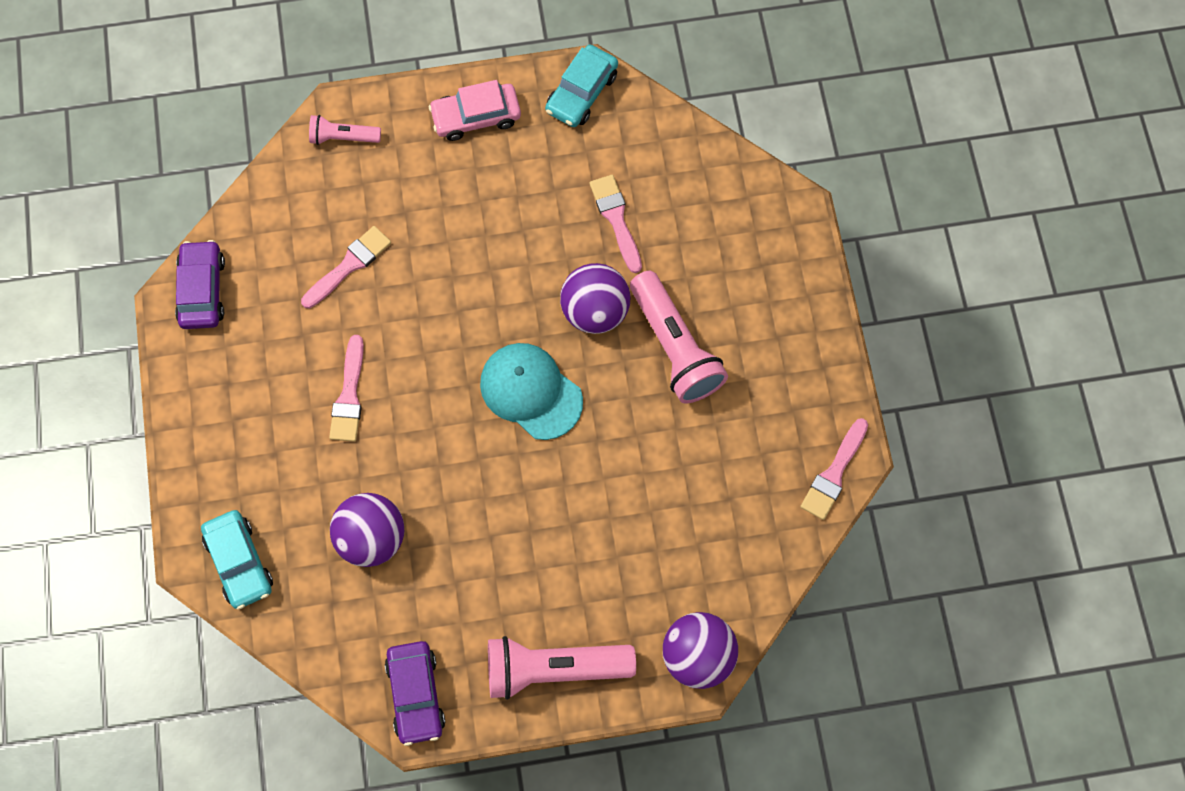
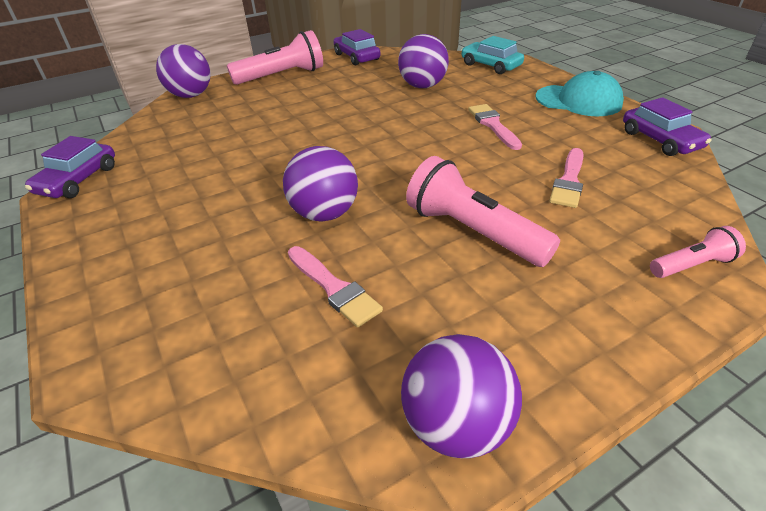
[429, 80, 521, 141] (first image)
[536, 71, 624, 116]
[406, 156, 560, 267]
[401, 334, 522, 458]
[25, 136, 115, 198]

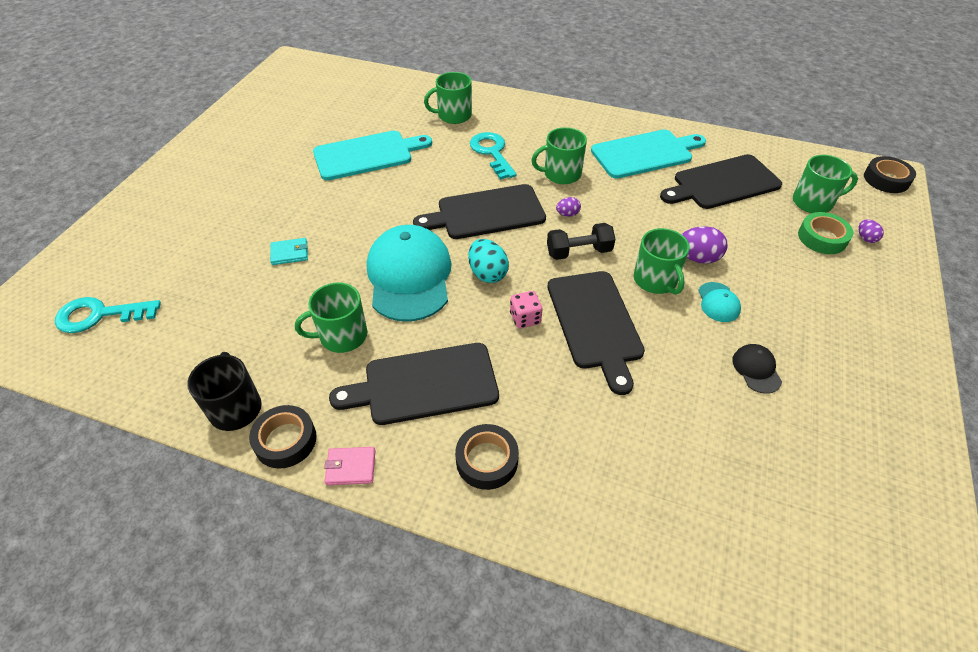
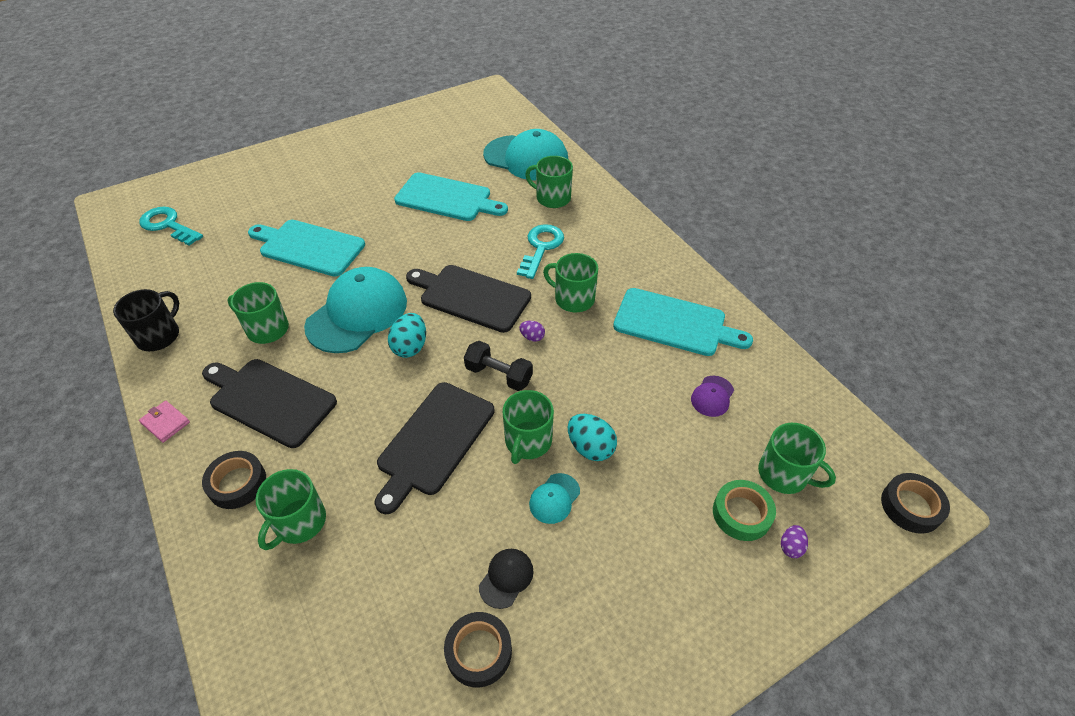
[510, 291, 543, 328] (first image)
[256, 469, 326, 550]
[483, 129, 568, 180]
[444, 612, 512, 688]
[248, 220, 365, 276]
[691, 376, 734, 417]
[568, 414, 617, 461]

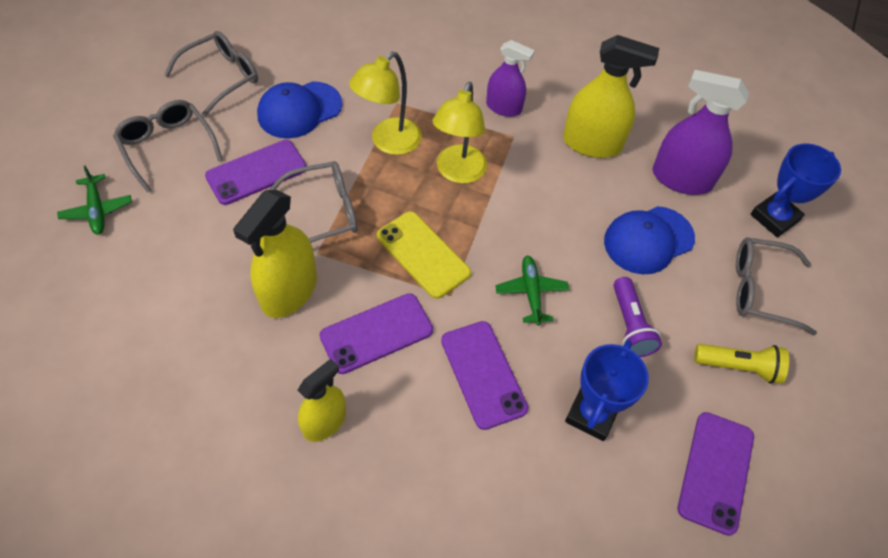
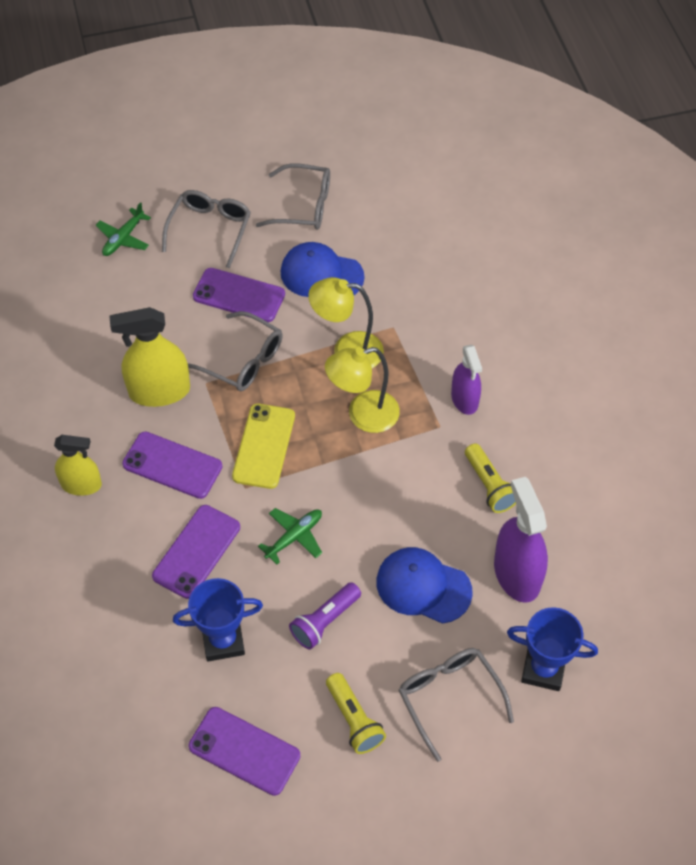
[465, 443, 516, 513]
[188, 707, 300, 796]

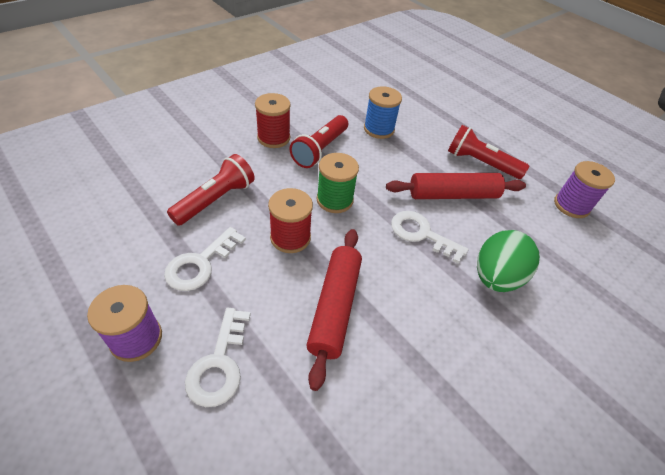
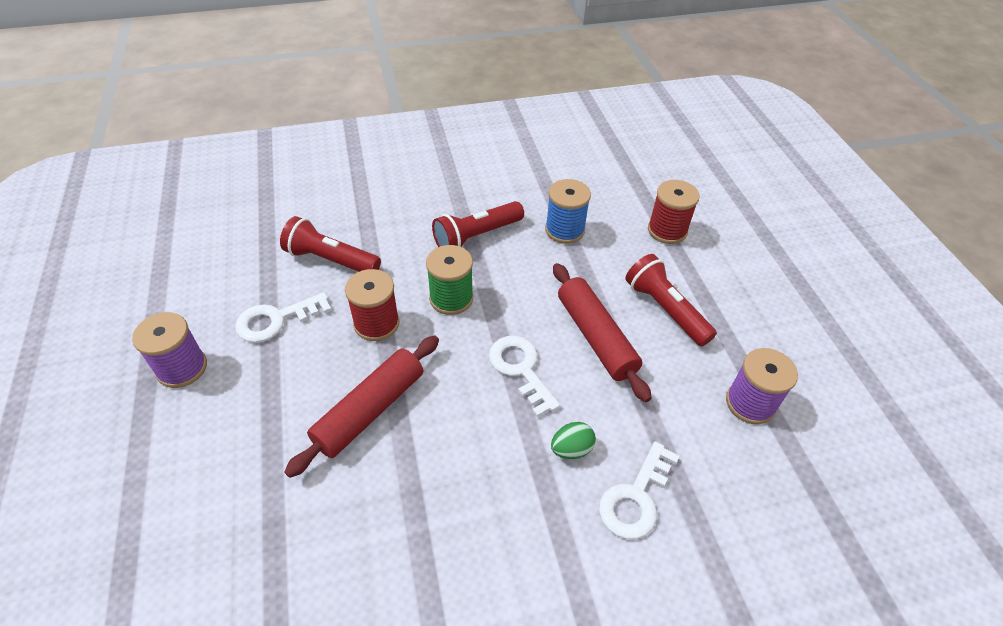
[599, 441, 679, 539]
[648, 180, 700, 244]
[280, 216, 381, 272]
[553, 263, 651, 402]
[551, 422, 596, 459]

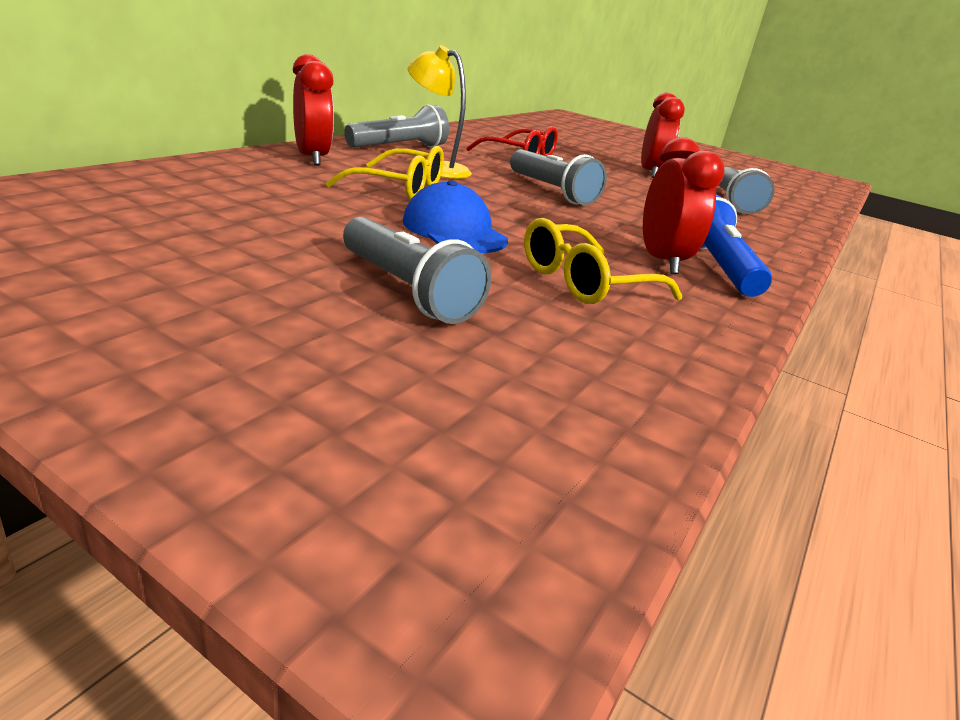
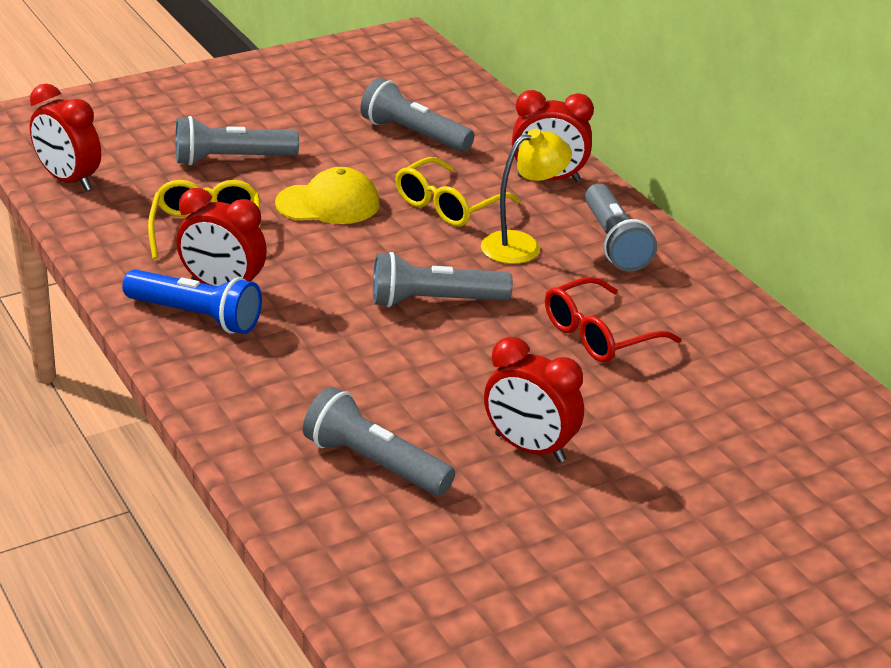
[30, 84, 101, 191]
[360, 78, 474, 152]
[275, 167, 380, 224]

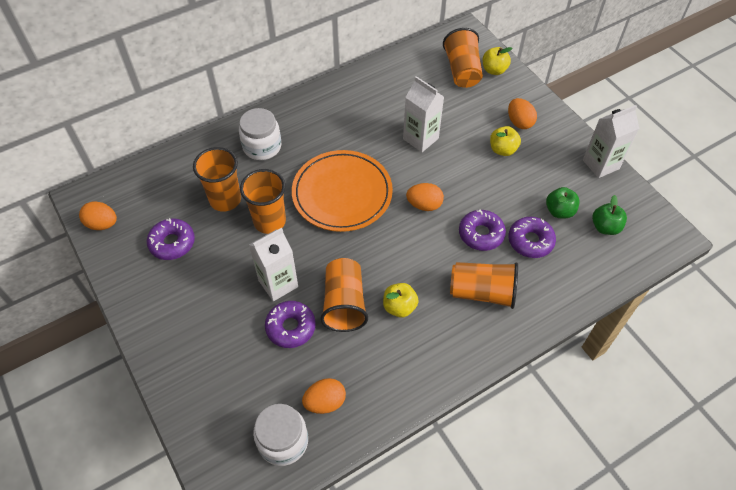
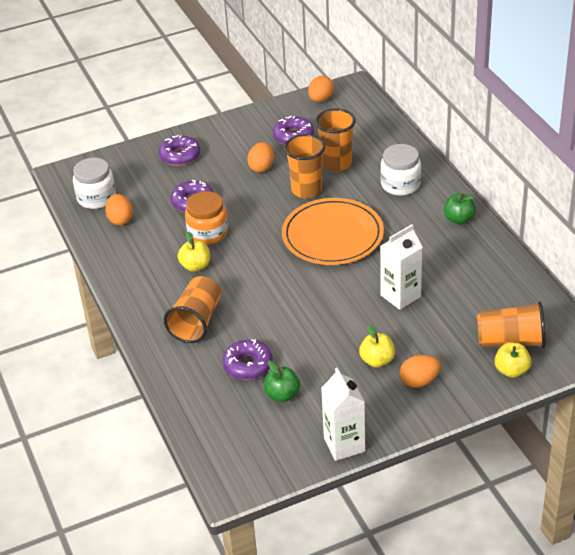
[249, 228, 298, 301] (first image)
[247, 142, 274, 172]
[159, 135, 200, 166]
[444, 193, 476, 224]
[185, 191, 228, 245]

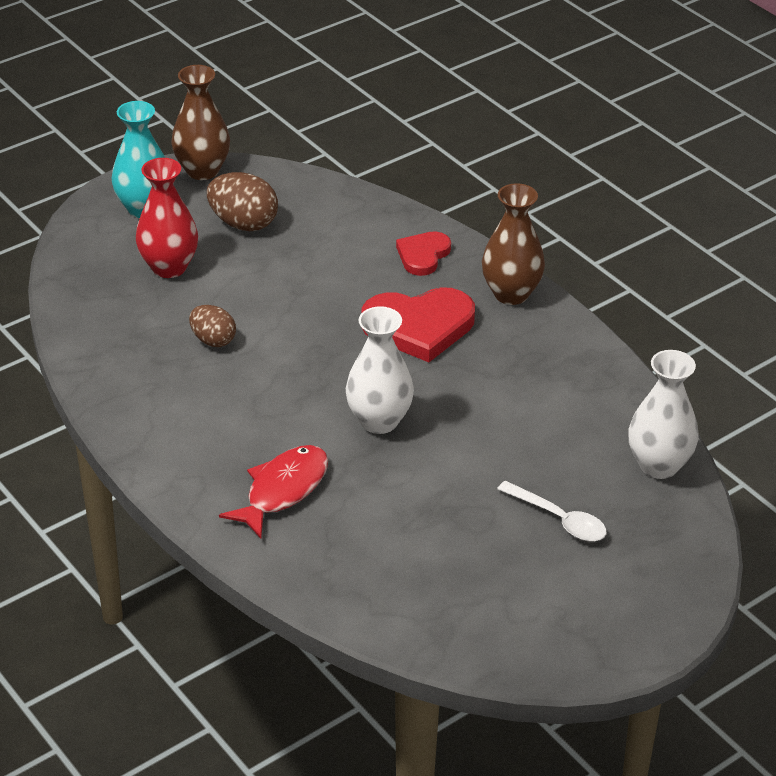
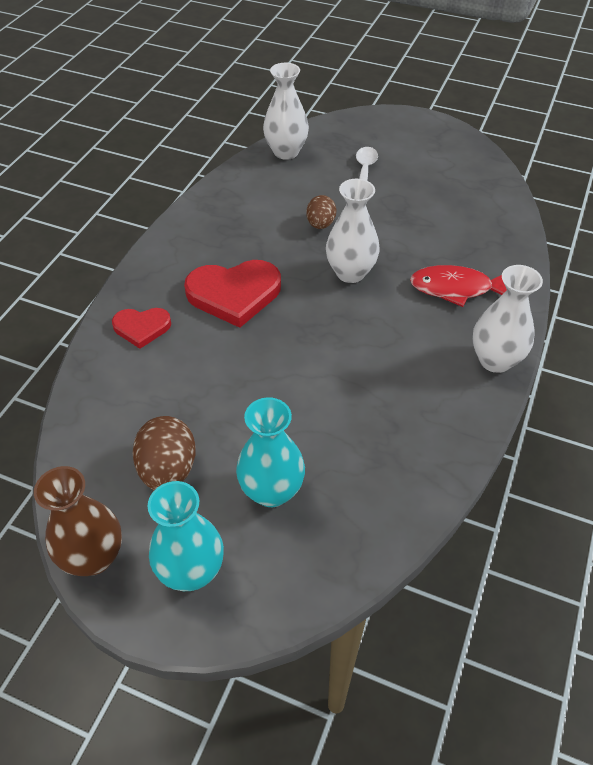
[482, 183, 545, 305] (first image)
[472, 265, 543, 373]
[306, 195, 336, 229]
[236, 397, 305, 507]
[184, 260, 281, 328]

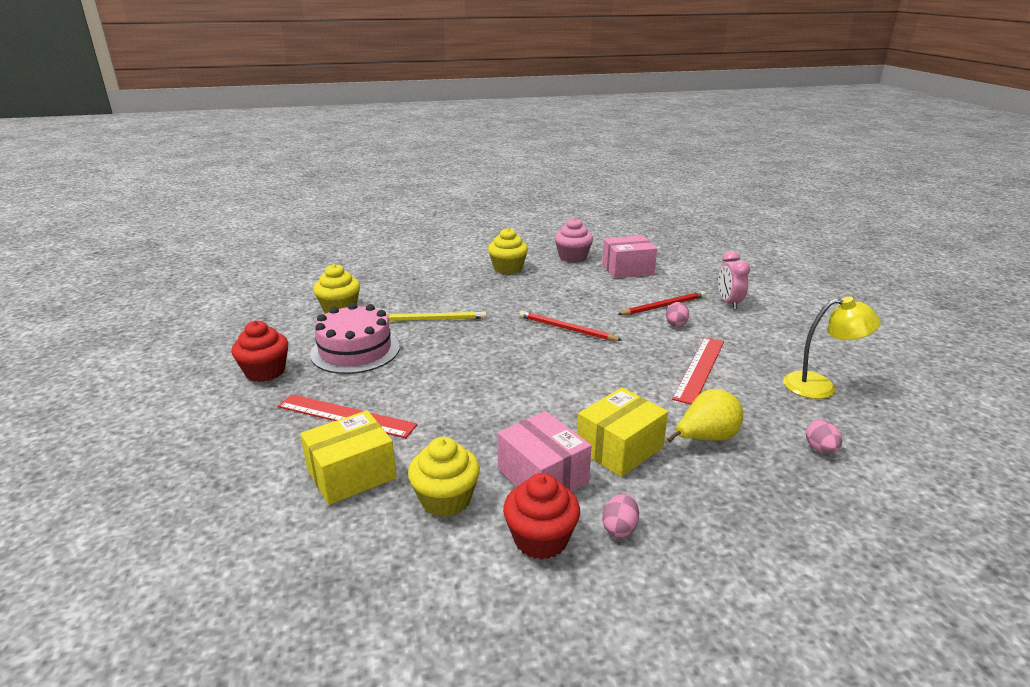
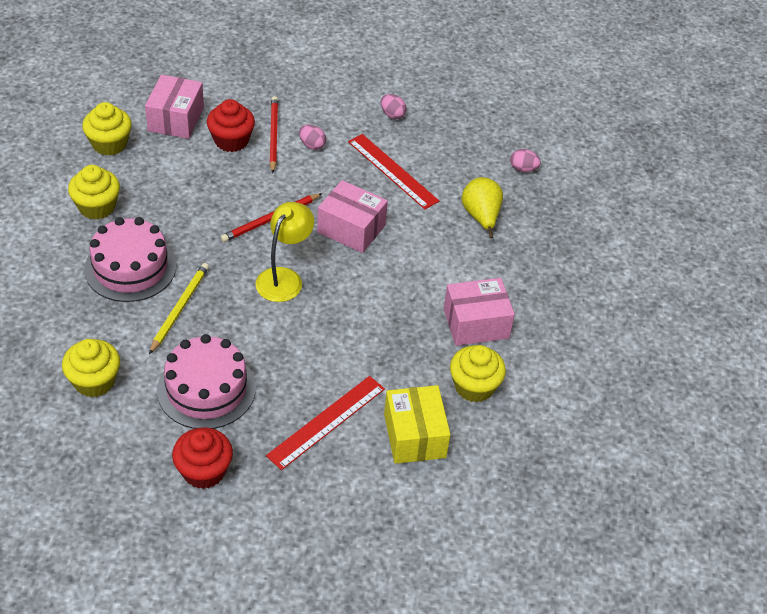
[577, 388, 668, 477] (first image)
[718, 251, 750, 310] (first image)
[84, 217, 176, 302]
[317, 180, 388, 253]
[207, 99, 255, 152]
[381, 94, 406, 119]
[255, 202, 314, 302]
[82, 102, 132, 156]

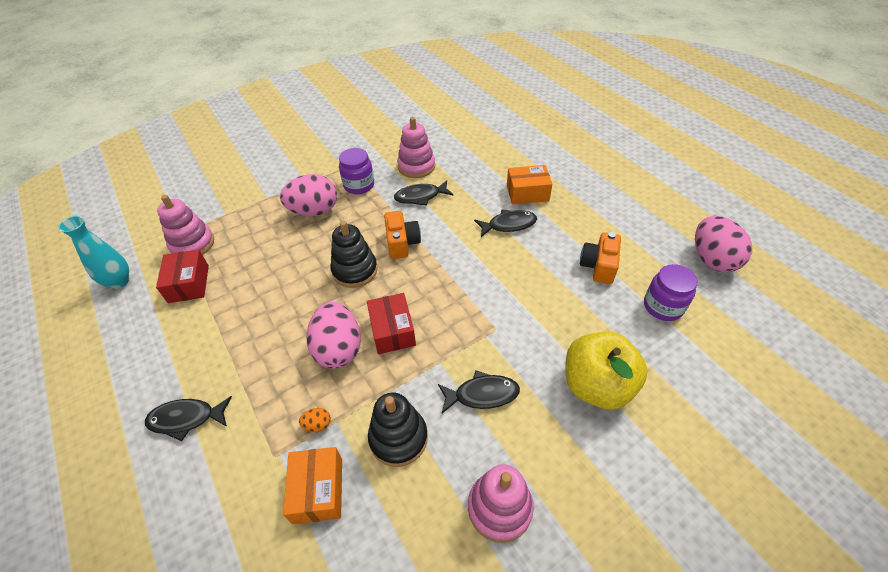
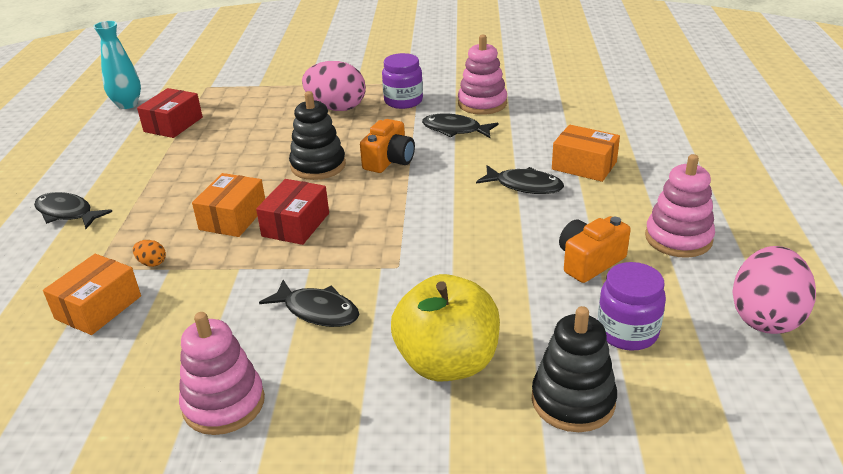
[645, 154, 715, 258]
[532, 306, 617, 432]
[192, 173, 265, 237]

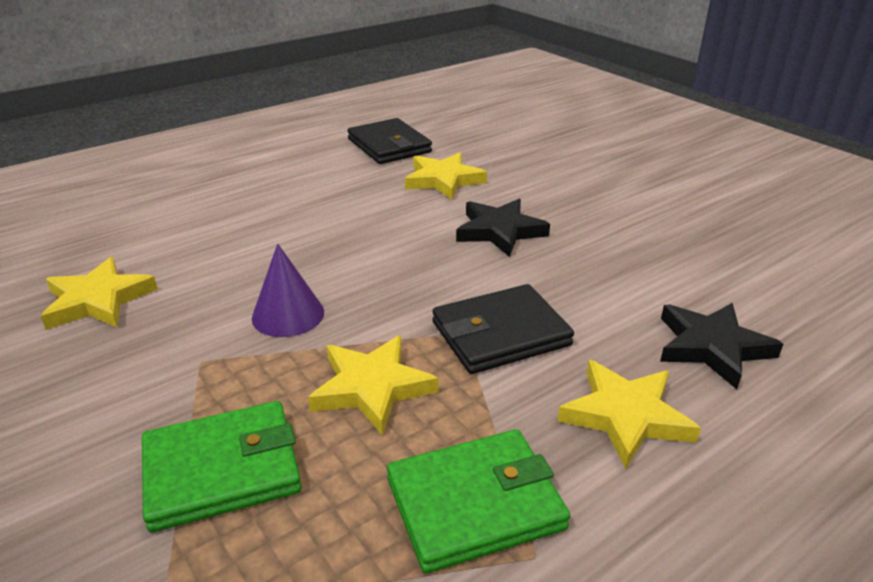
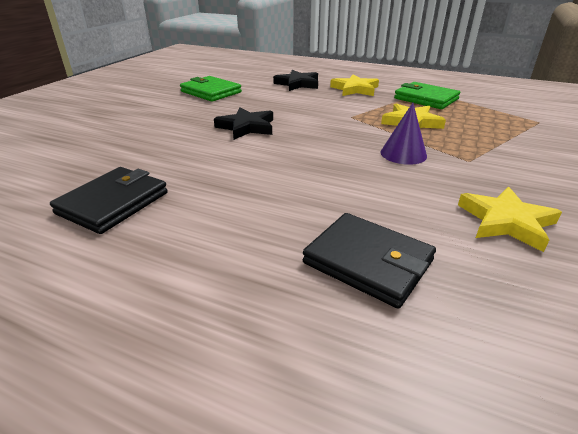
[405, 153, 487, 200] (first image)
[180, 76, 242, 102]
[303, 213, 436, 309]

